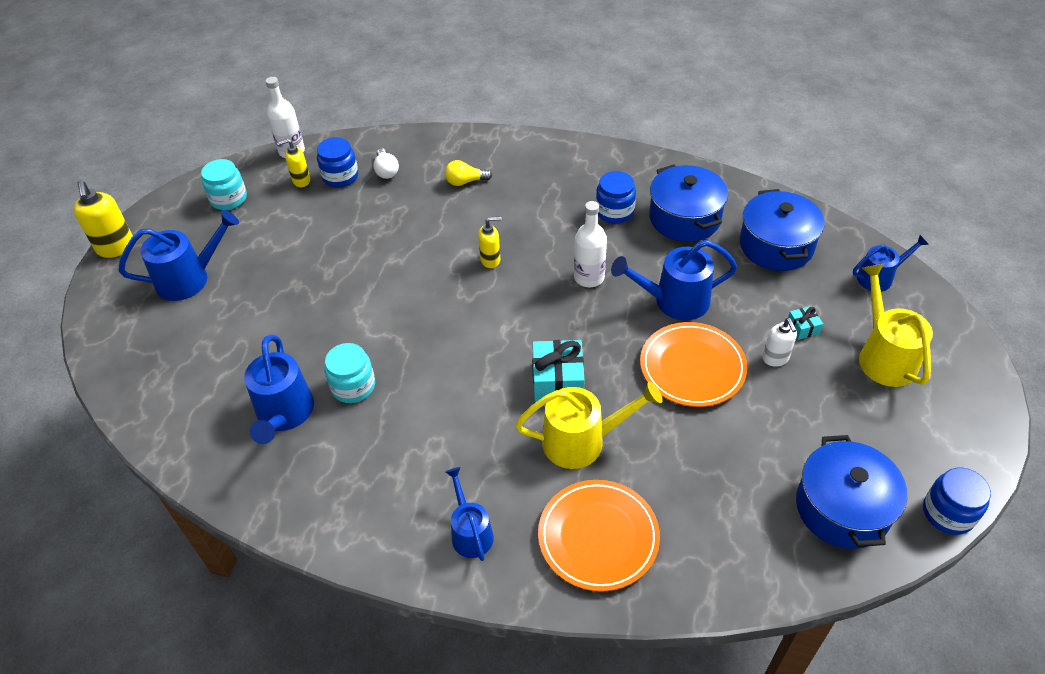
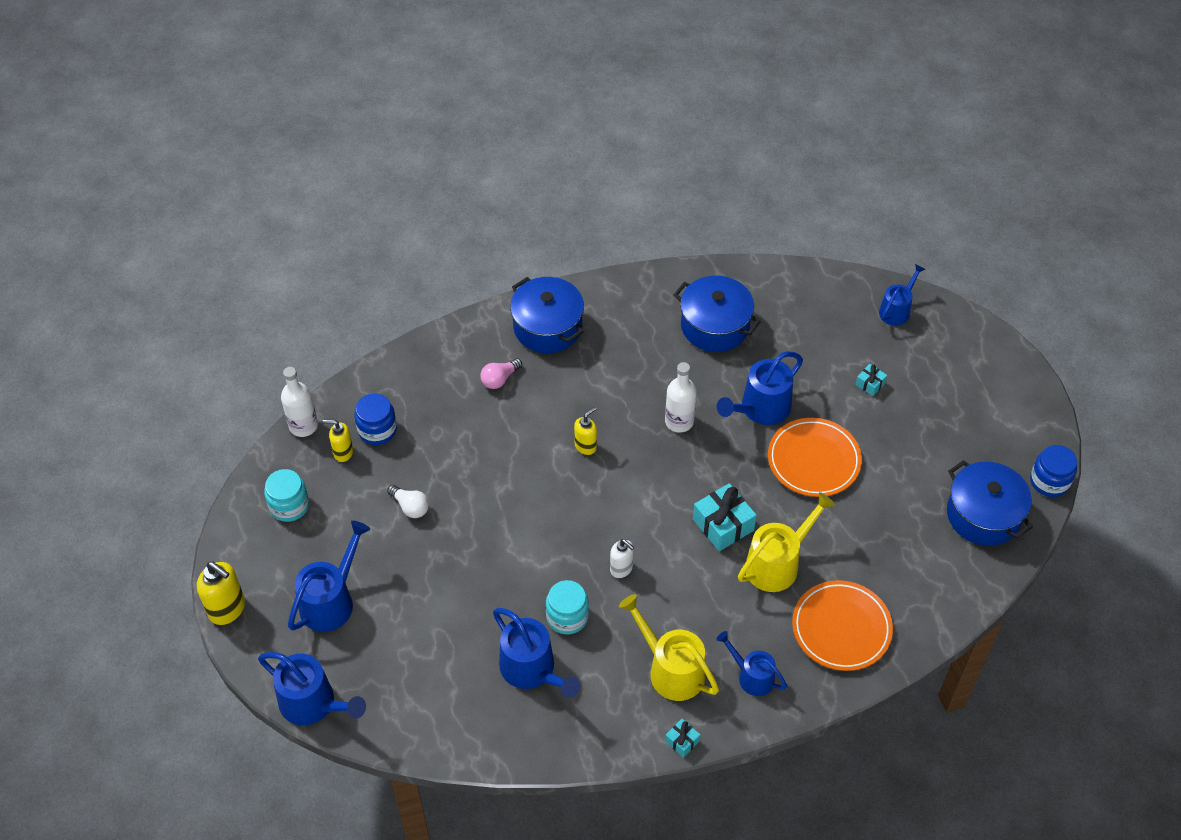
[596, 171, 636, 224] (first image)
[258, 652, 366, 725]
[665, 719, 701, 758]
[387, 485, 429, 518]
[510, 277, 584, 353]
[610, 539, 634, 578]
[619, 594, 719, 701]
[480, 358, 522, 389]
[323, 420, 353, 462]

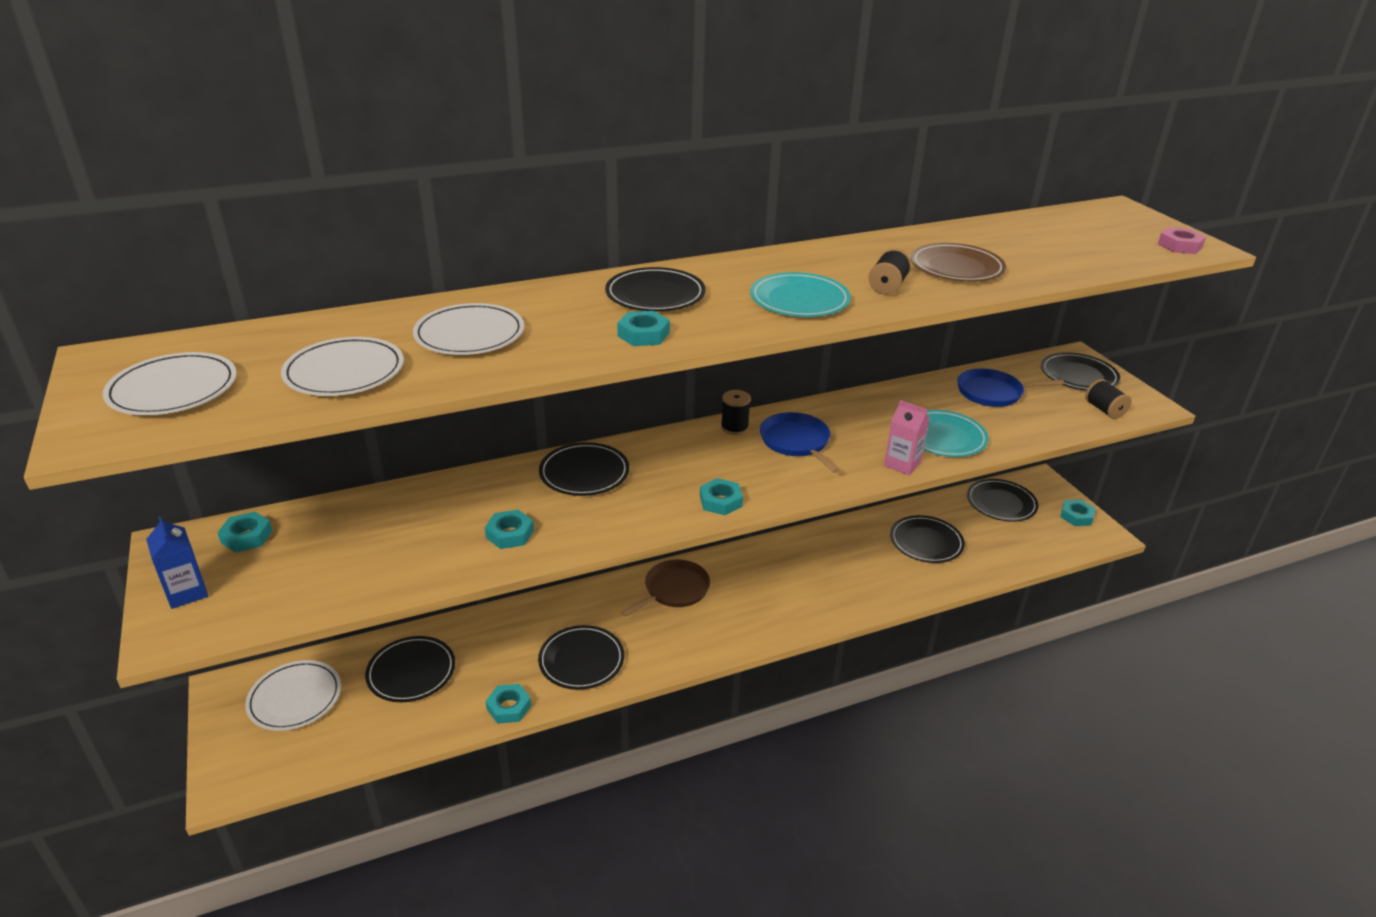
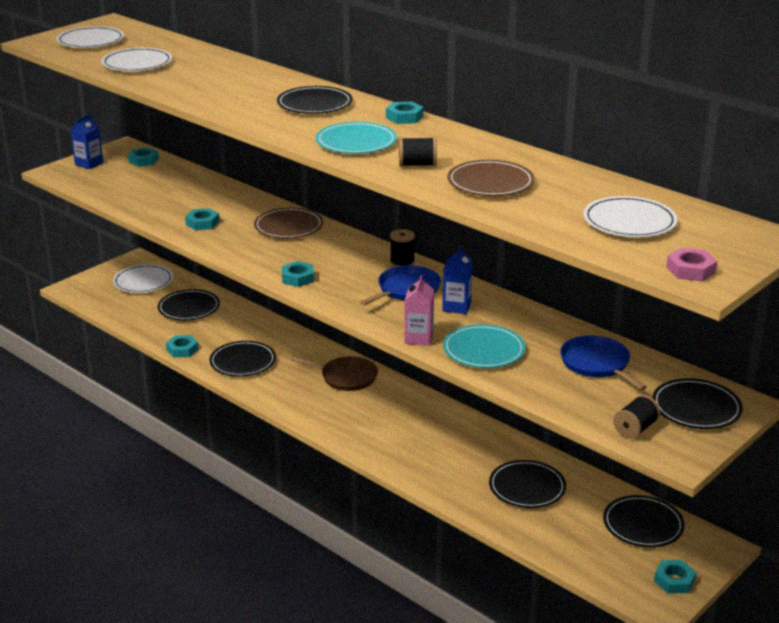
[442, 246, 473, 314]
[583, 196, 678, 237]
[386, 101, 424, 124]
[254, 208, 323, 239]

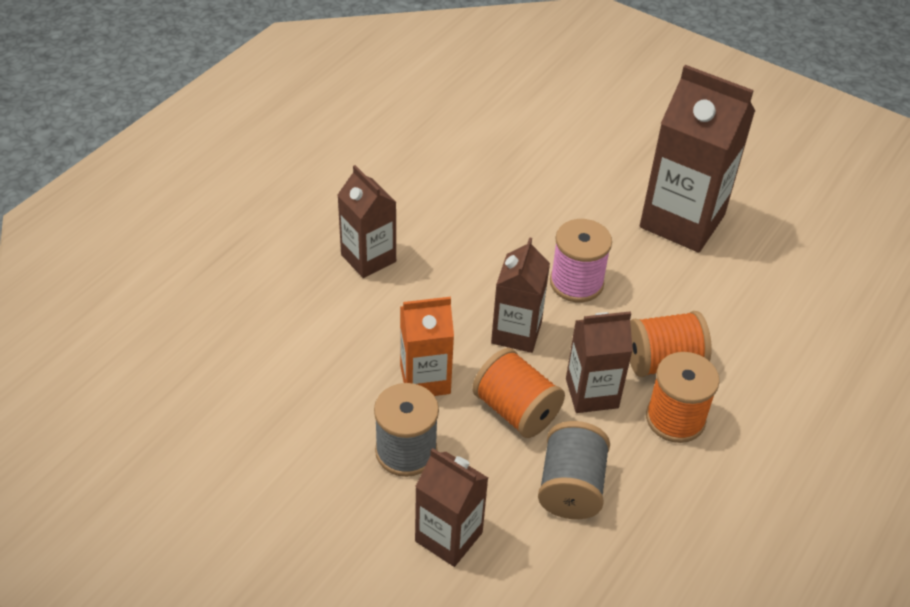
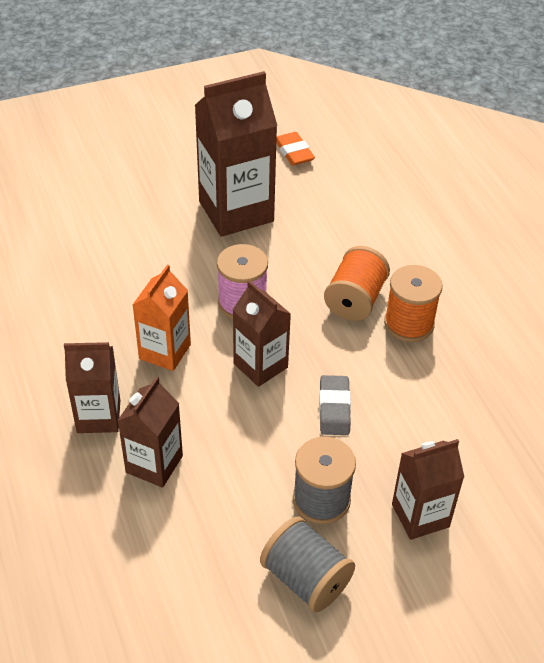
[276, 132, 315, 166]
[133, 264, 191, 371]
[260, 516, 355, 612]
[117, 376, 183, 487]
[319, 375, 351, 435]

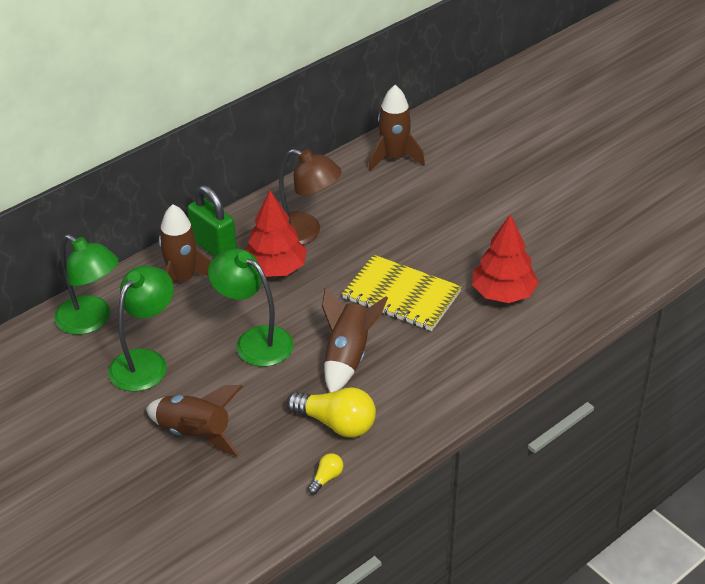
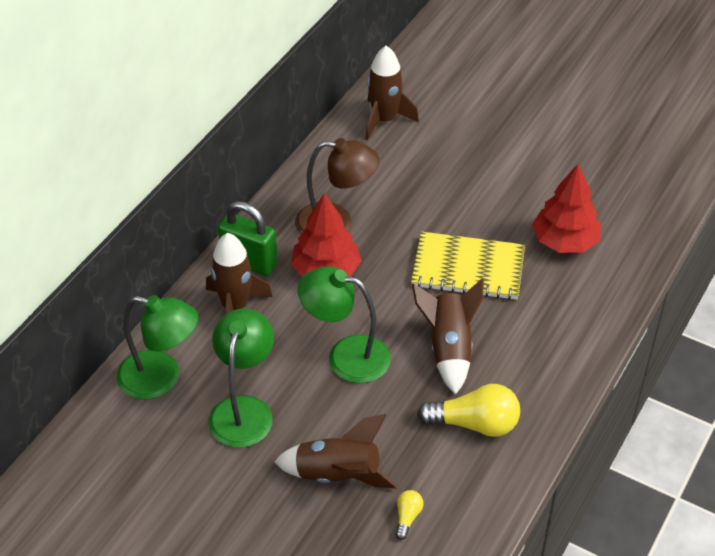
[395, 490, 424, 540]

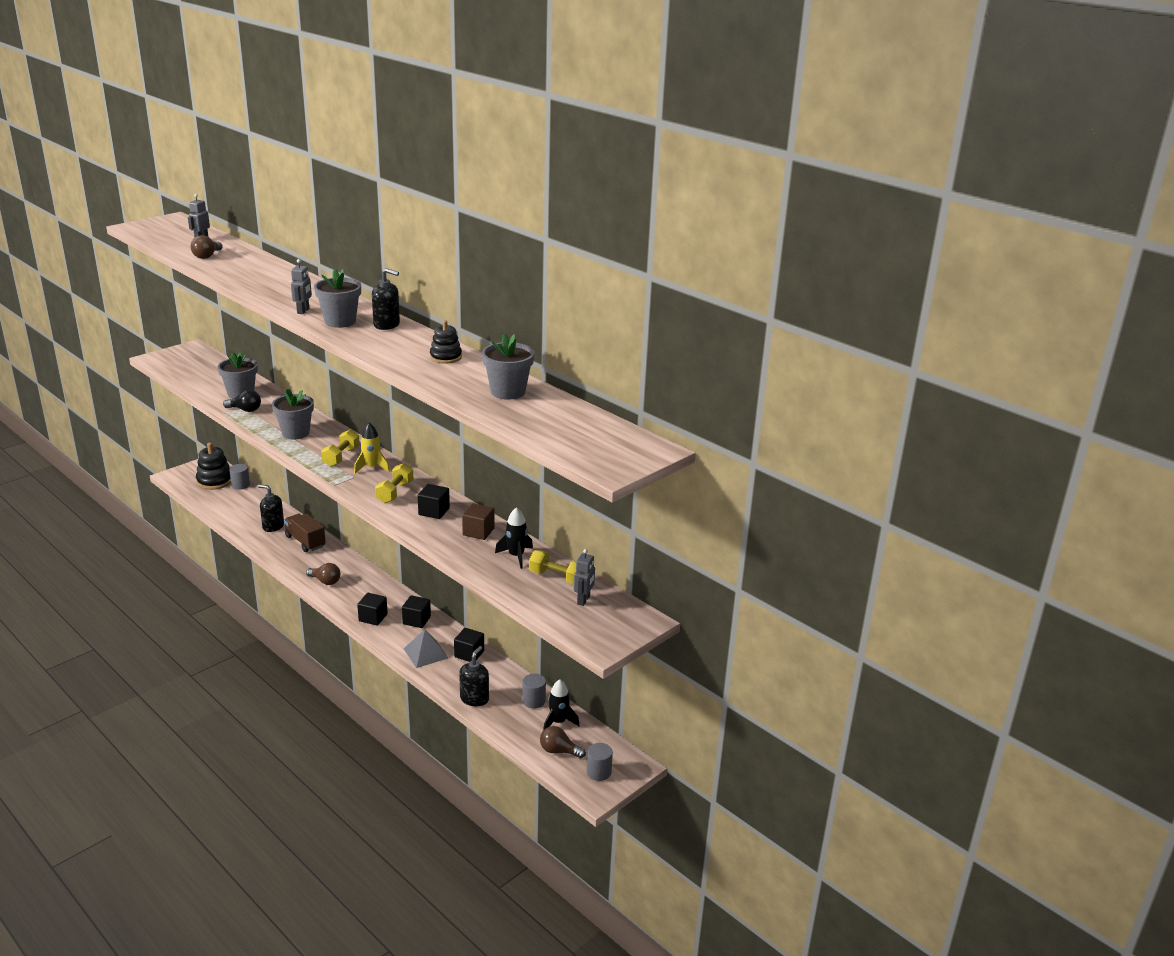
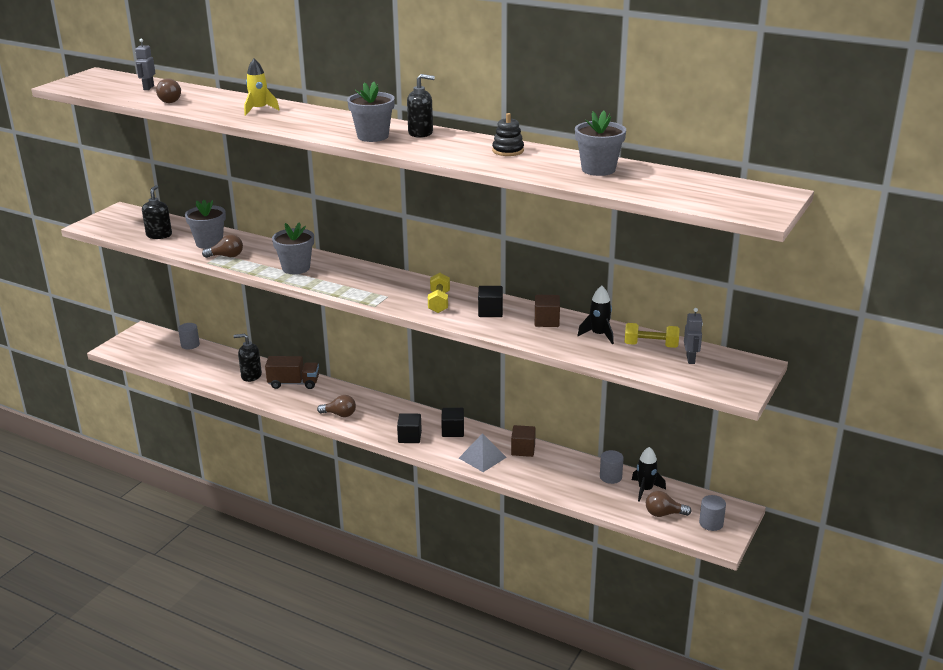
[196, 443, 231, 490] (first image)
[291, 259, 312, 314] (first image)
[321, 429, 360, 467] (first image)
[244, 59, 280, 116]
[142, 185, 172, 239]
[202, 234, 243, 258]
[511, 425, 536, 457]
[265, 356, 319, 389]

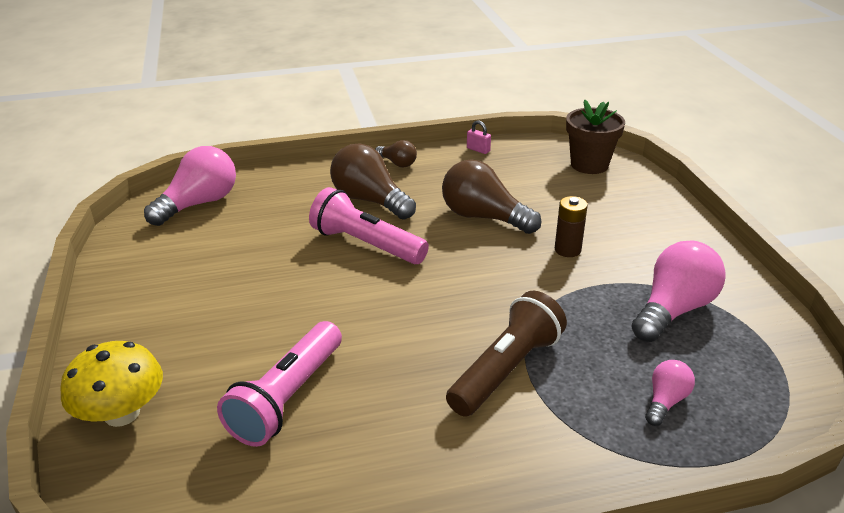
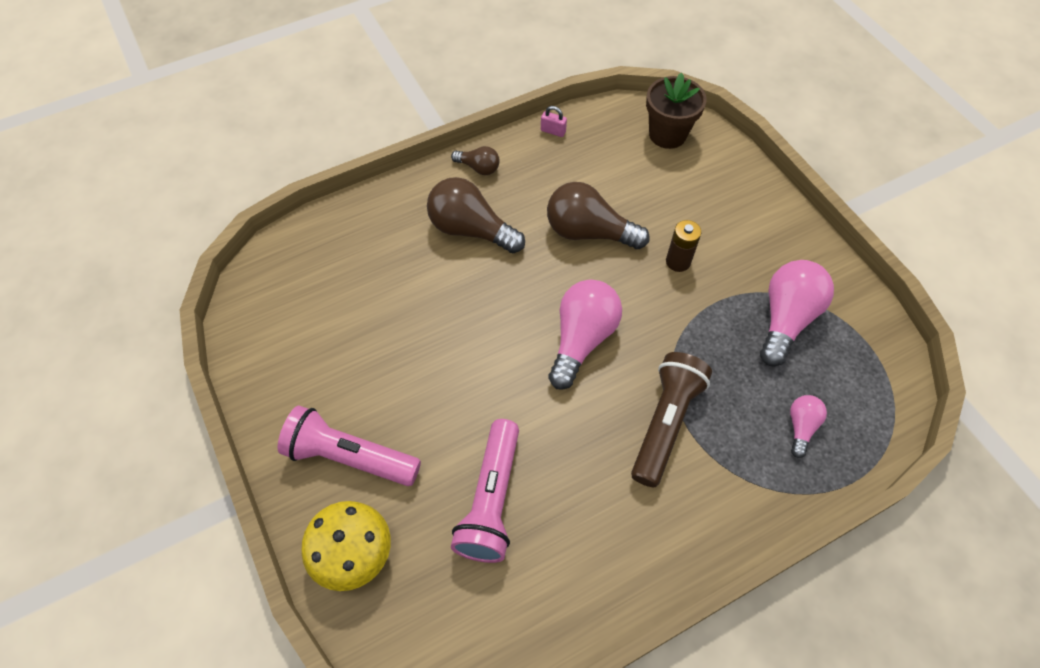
[548, 279, 622, 390]
[278, 405, 421, 486]

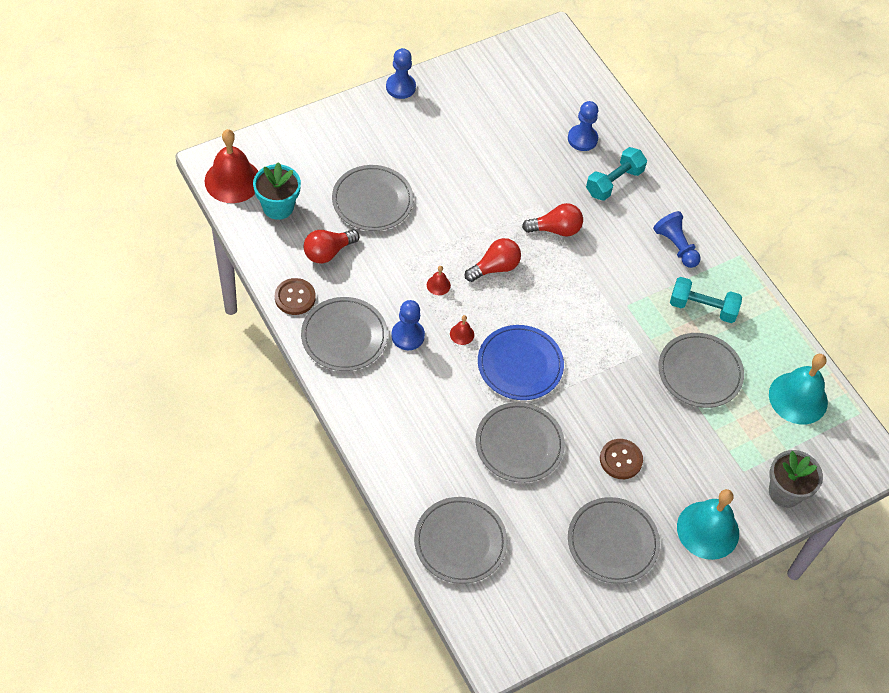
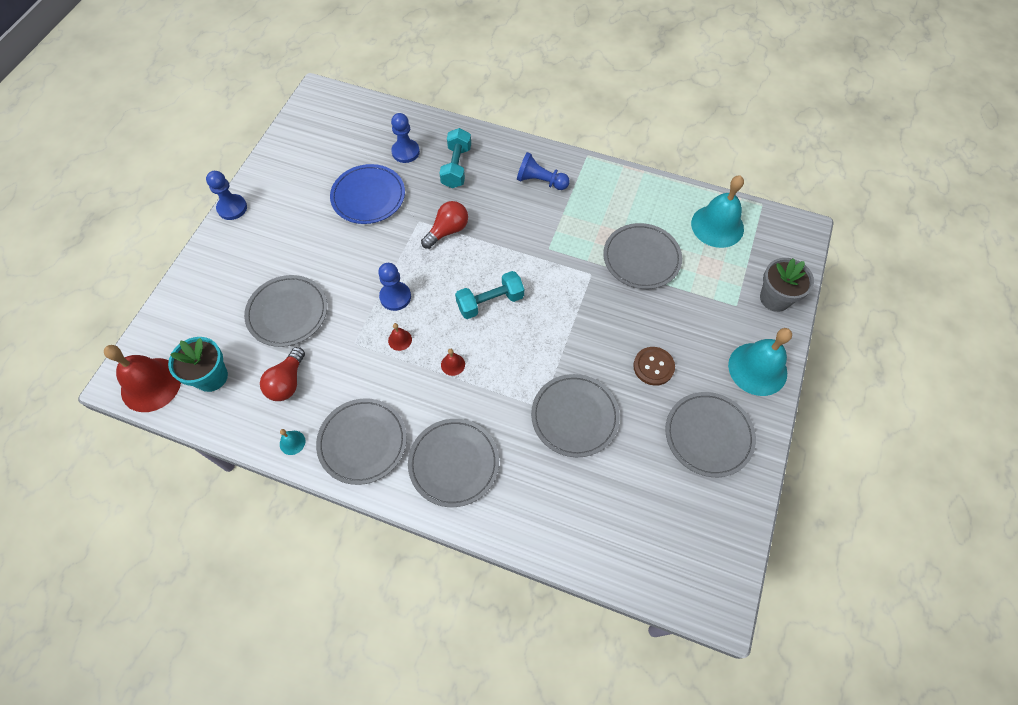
[465, 238, 521, 282] (first image)
[378, 263, 411, 311]
[408, 419, 499, 507]
[330, 164, 405, 224]
[455, 271, 524, 319]
[280, 429, 305, 455]

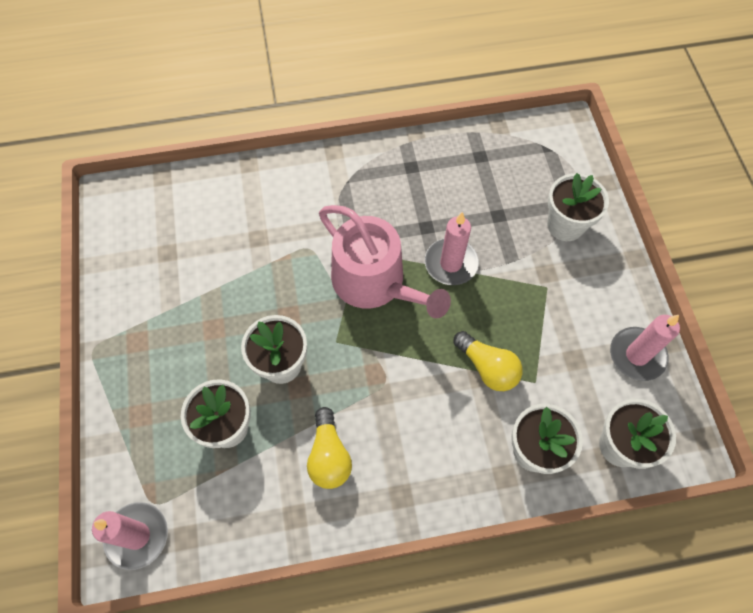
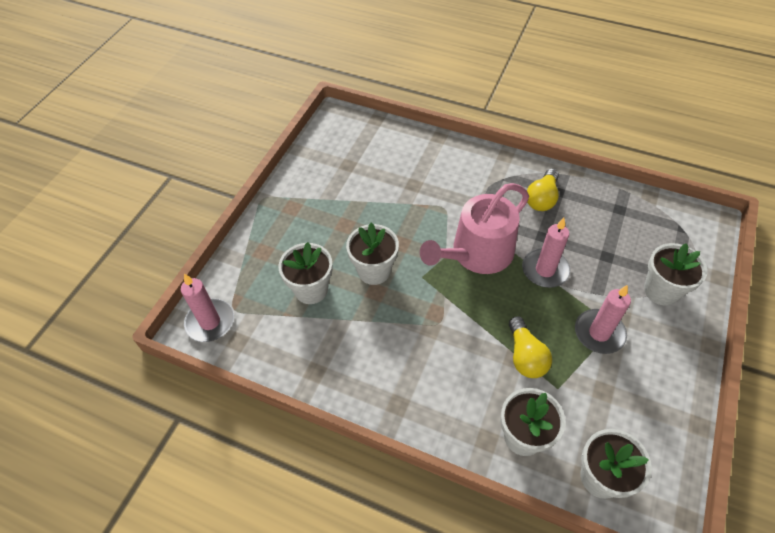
[527, 169, 559, 211]
[575, 285, 631, 354]
[420, 183, 529, 274]

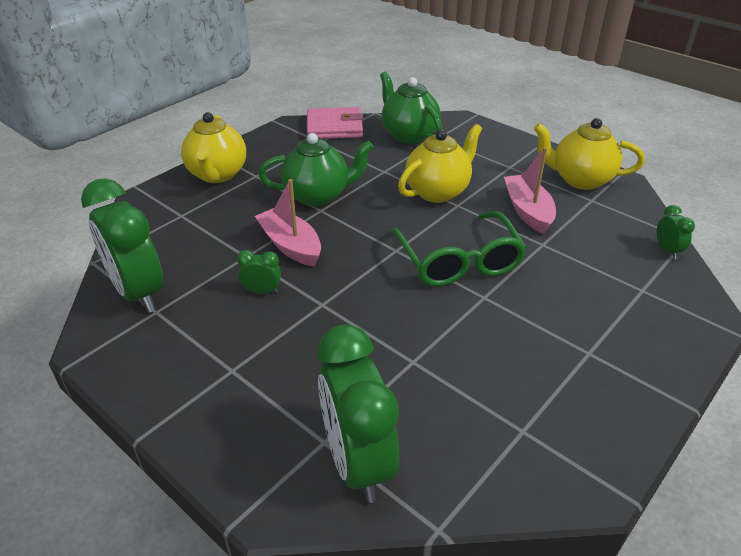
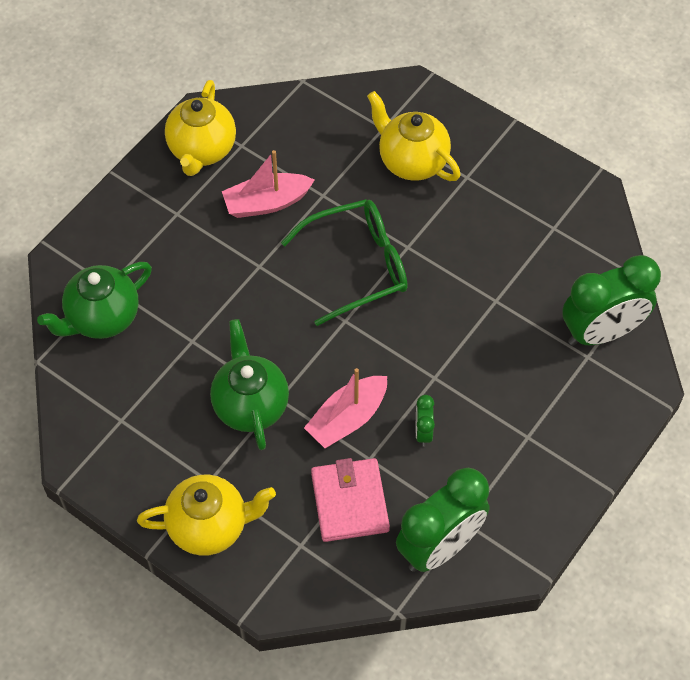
[657, 205, 695, 259] (first image)
[311, 458, 390, 542]
[367, 91, 461, 181]

